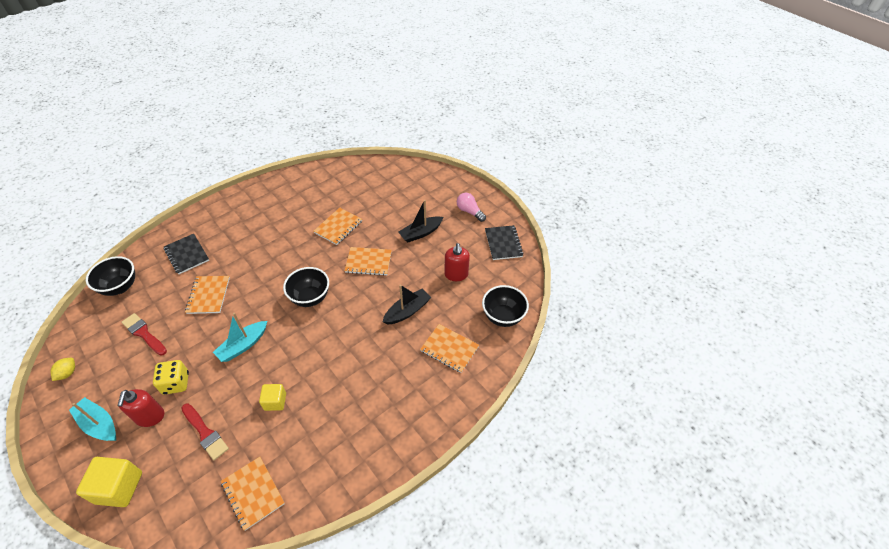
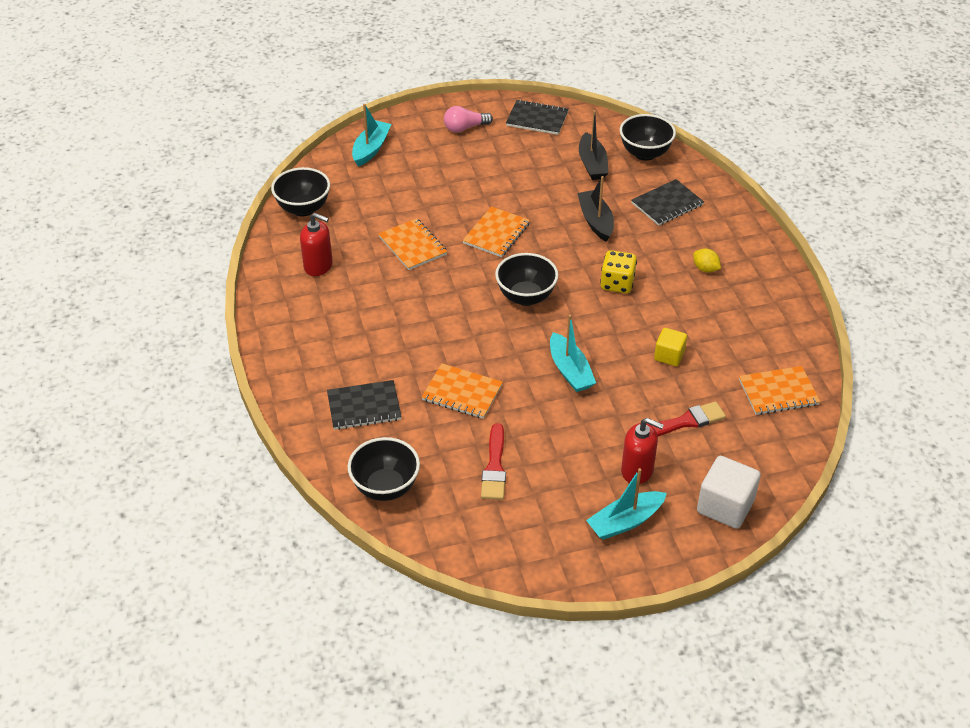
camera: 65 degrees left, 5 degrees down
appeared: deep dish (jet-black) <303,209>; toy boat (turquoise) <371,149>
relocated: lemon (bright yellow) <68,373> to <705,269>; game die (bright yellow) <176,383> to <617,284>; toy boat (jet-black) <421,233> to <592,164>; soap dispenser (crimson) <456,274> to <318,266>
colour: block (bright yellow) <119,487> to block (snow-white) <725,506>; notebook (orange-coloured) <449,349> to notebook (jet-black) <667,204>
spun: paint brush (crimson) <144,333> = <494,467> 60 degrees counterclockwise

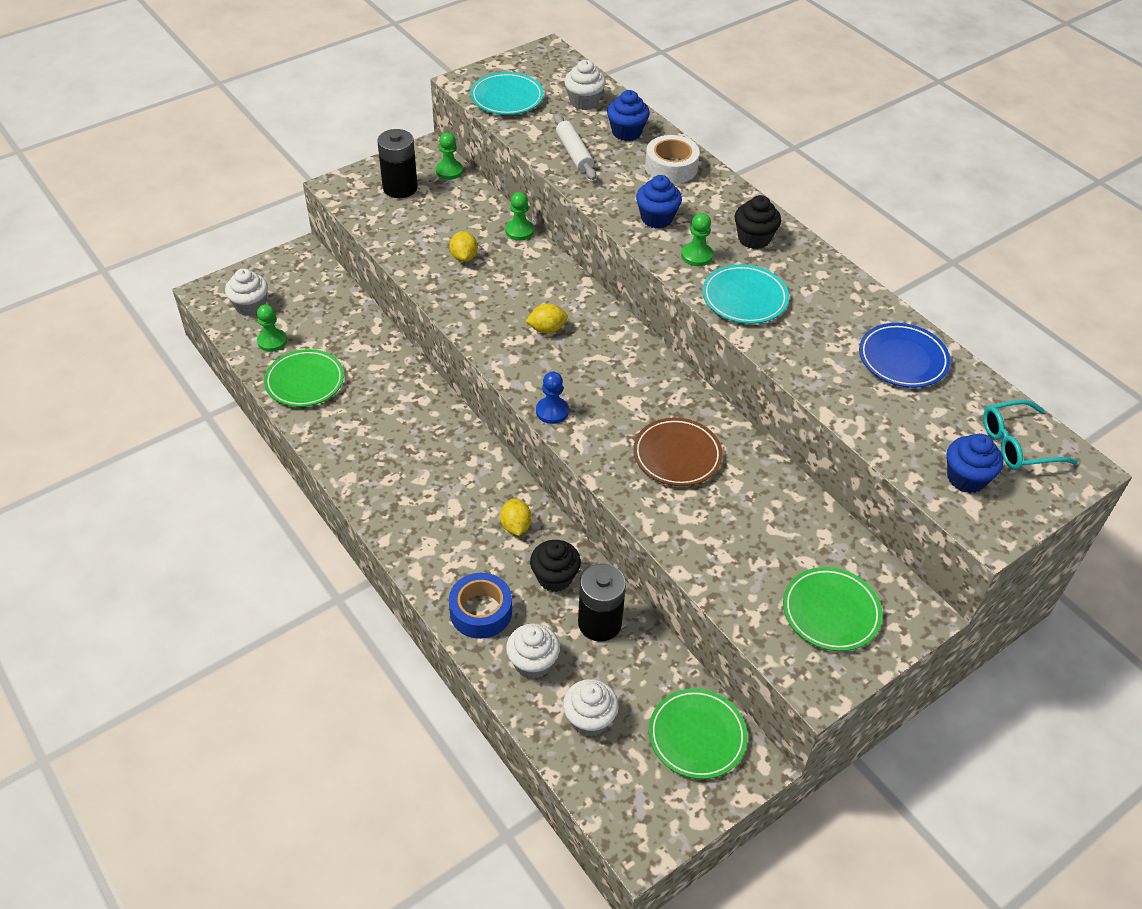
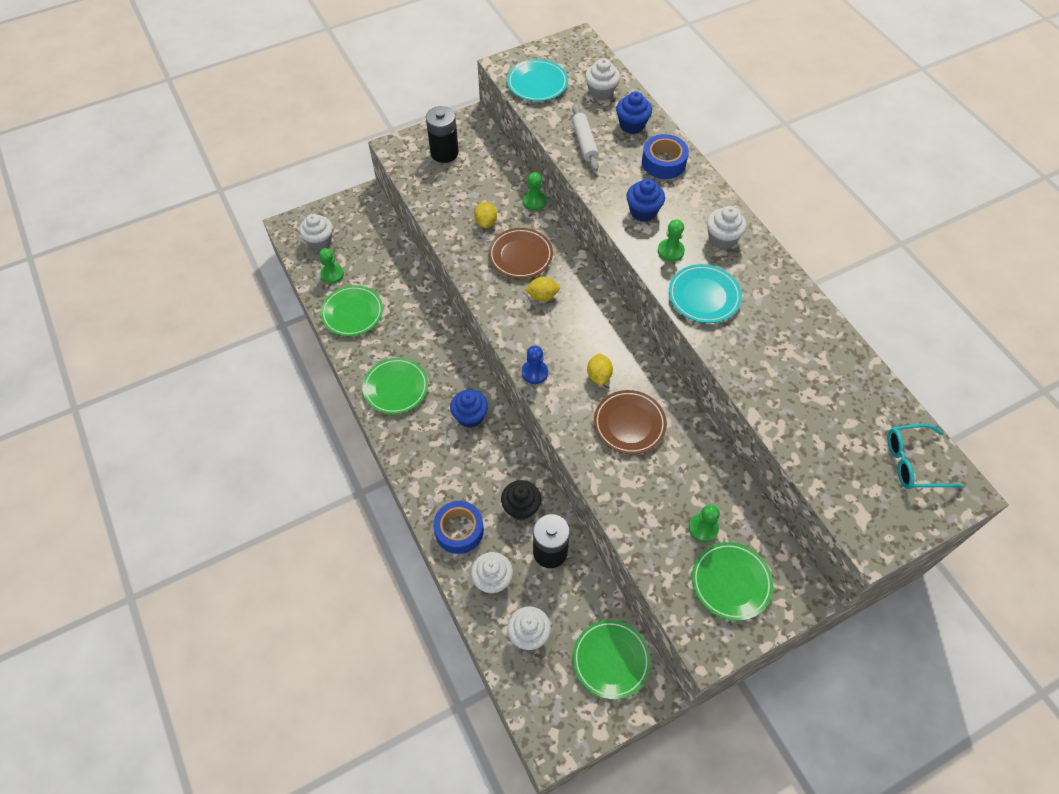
camera: 10 degrees right, 10 degrees up
missing: dinner plate (blue) <902,359>
appeared: dinner plate (green) <396,388>; dinner plate (dark brown) <520,256>
relocated: pawn (green) <449,171> to <703,528>; lemon (bright yellow) <515,526> to <599,376>; fairy cake (blue) <966,478> to <470,416>
colour: sticky tape (snow-white) <671,167> to sticky tape (blue) <663,162>; fairy cake (jet-black) <754,238> to fairy cake (snow-white) <722,239>

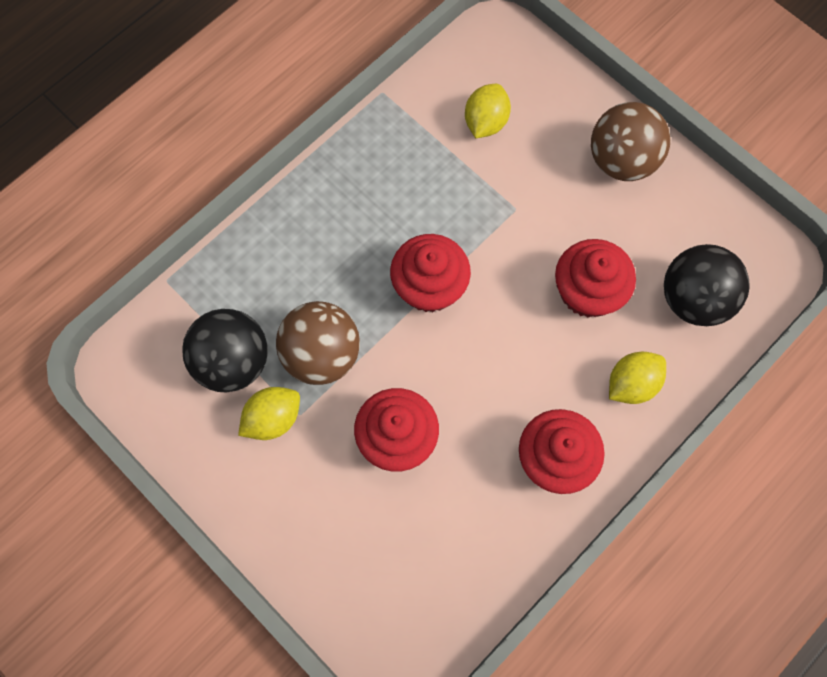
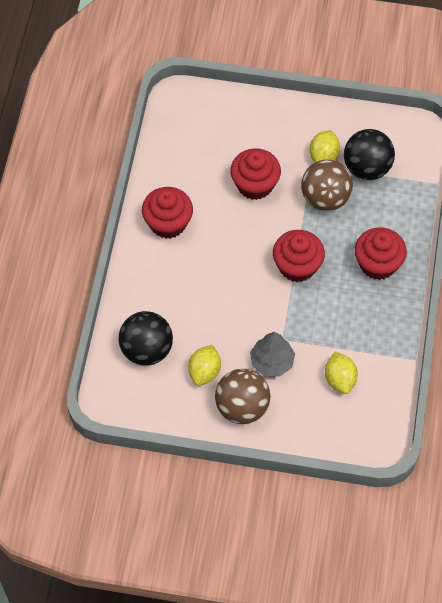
camera: 145 degrees right, 10 degrees down
appeared: fir tree (grey) <272,362>
relocated: fairy cake (crimson) <587,291> to <378,264>; lemon (bright yellow) <631,384> to <204,372>

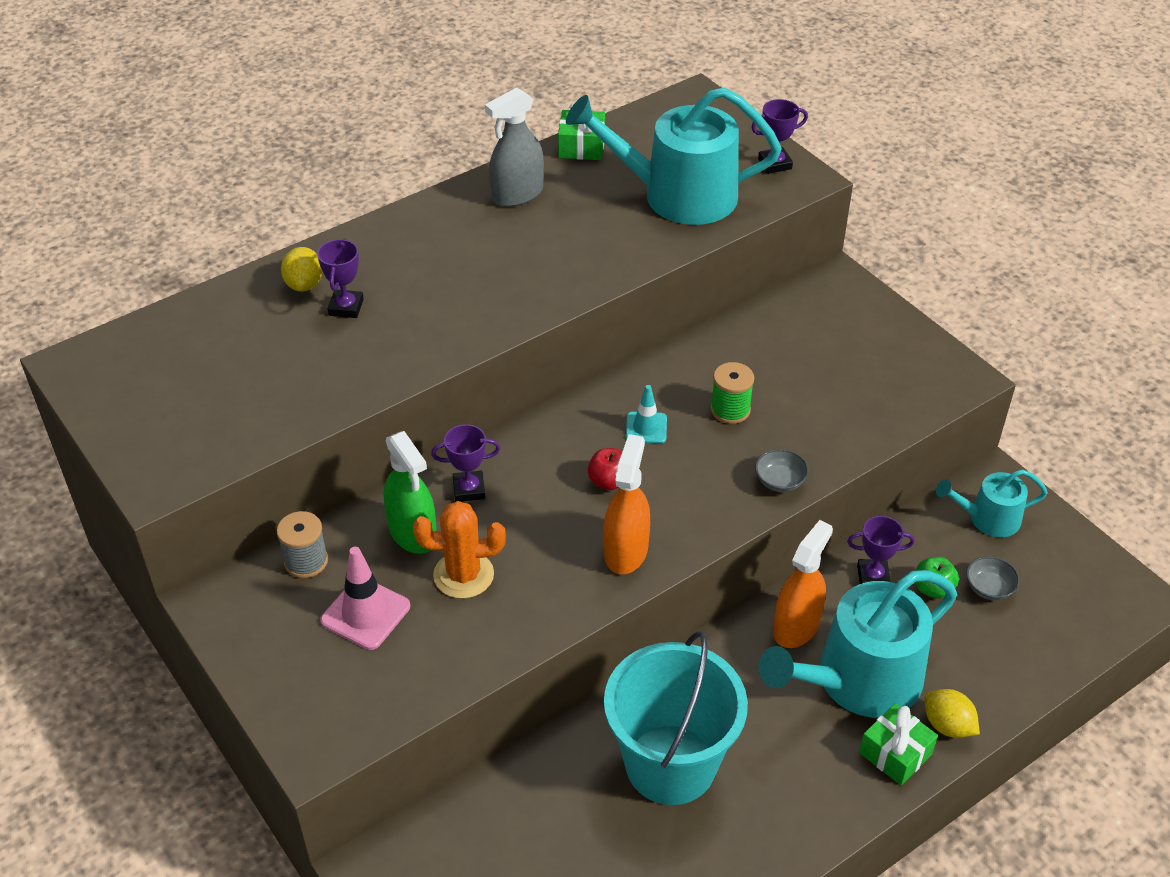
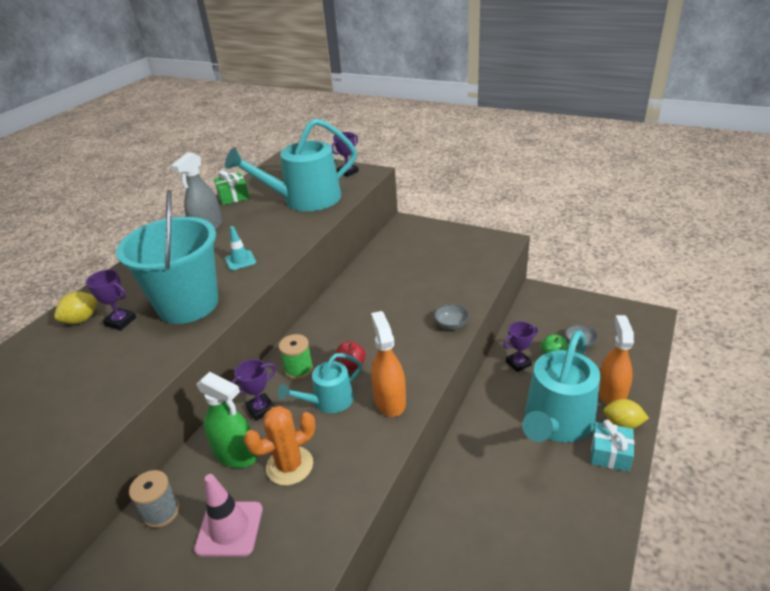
camera: 25 degrees left, 10 degrees down
relocated: sand bucket (turquoise) <670,764> to <188,304>; traffic cone (turquoise) <646,428> to <240,260>; spool (green) <730,410> to <299,369>; spray cleaner (orange-coloured) <796,626> to <611,394>; watering can (turquoise) <988,518> to <328,401>
colour: wrapped gift (green) <895,753> to wrapped gift (turquoise) <610,454>
spun: lemon (bright yellow) <304,284> = <82,319> 75 degrees clockwise; trophy (royal purple) <346,307> = <120,321> 45 degrees counterclockwise

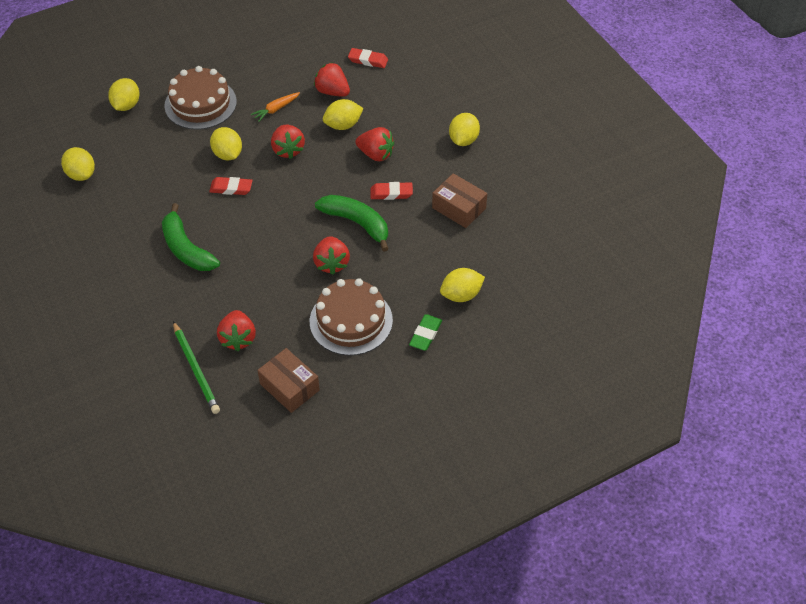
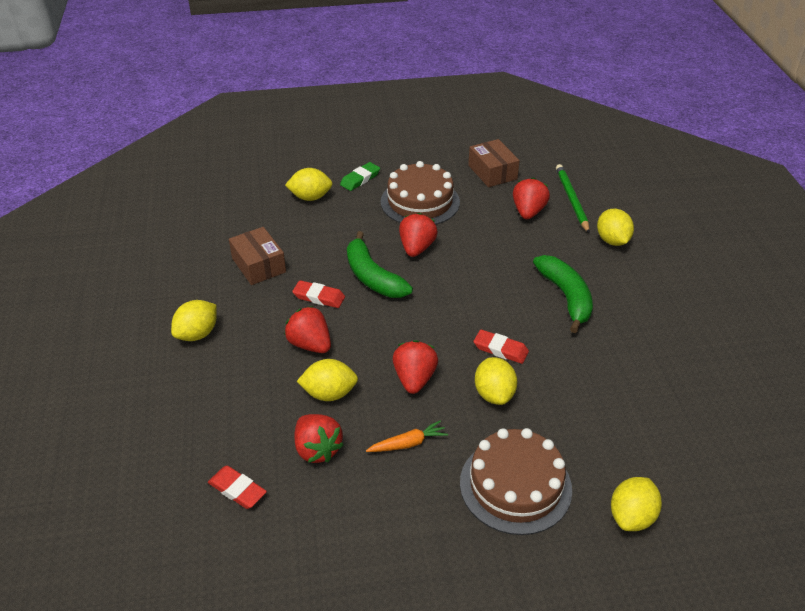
camera: 160 degrees left, 10 degrees down
relocated: lemon (bright yellow) <81,174> to <612,240>

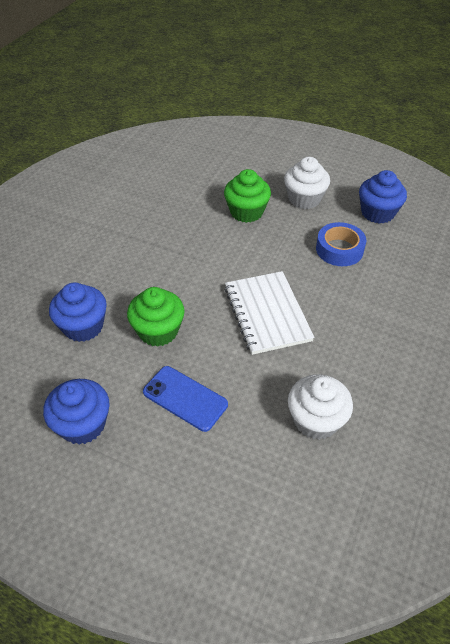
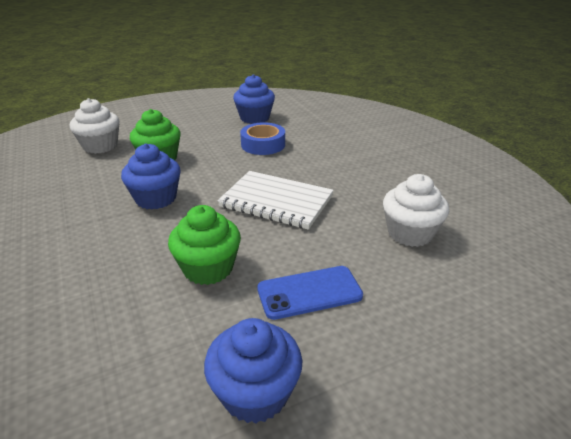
camera: 50 degrees left, 15 degrees down
relocated: fairy cake (blue) <83,326> to <156,198>; fairy cake (snow-white) <304,199> to <100,146>

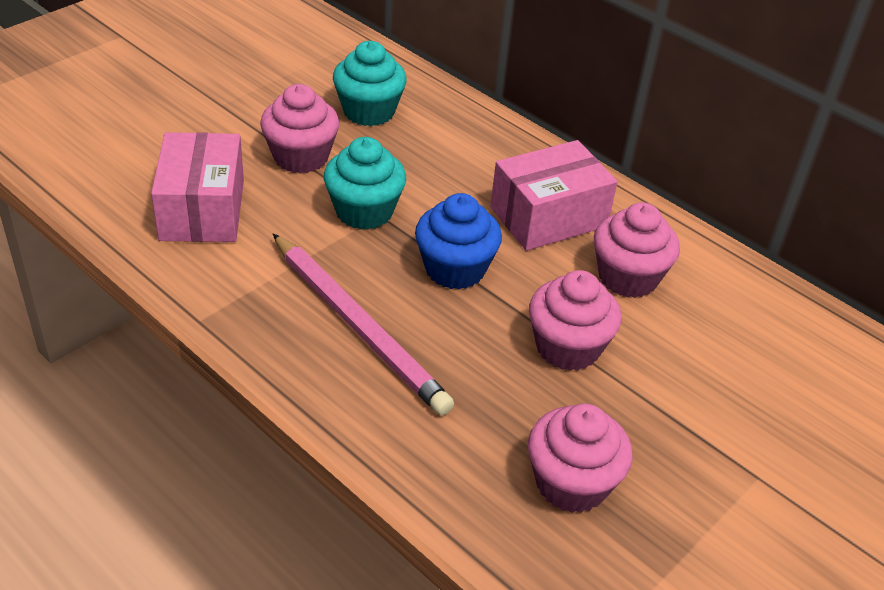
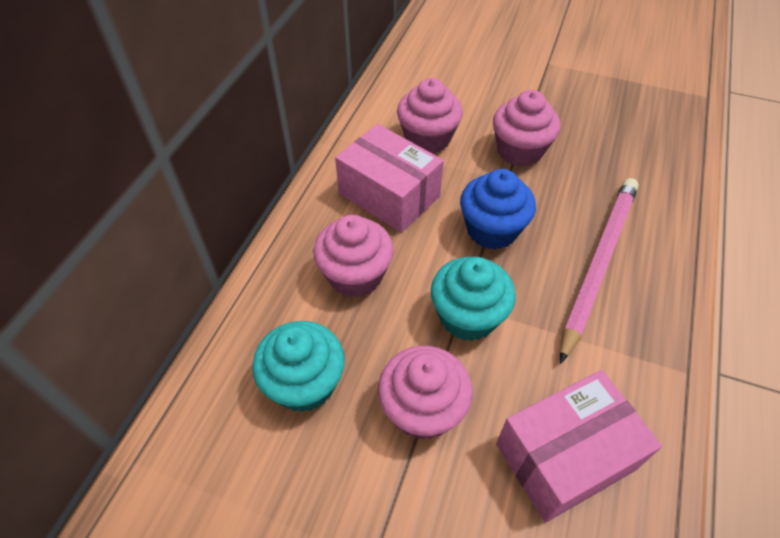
camera: 110 degrees left, 10 degrees up
relocated: fairy cake (rosy) <571,483> to <355,275>

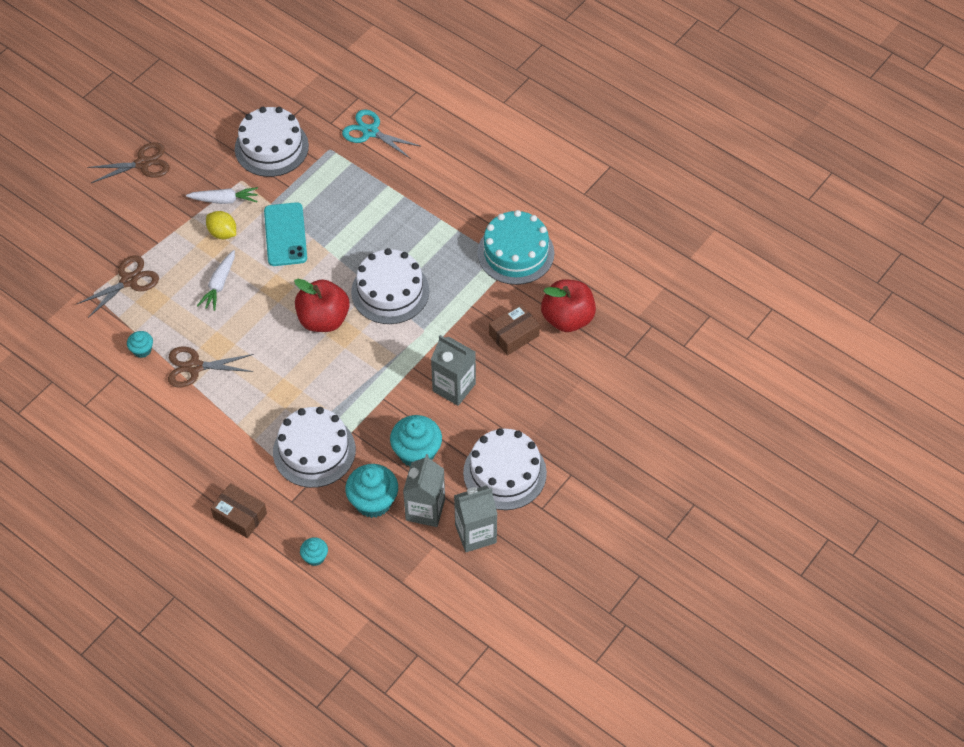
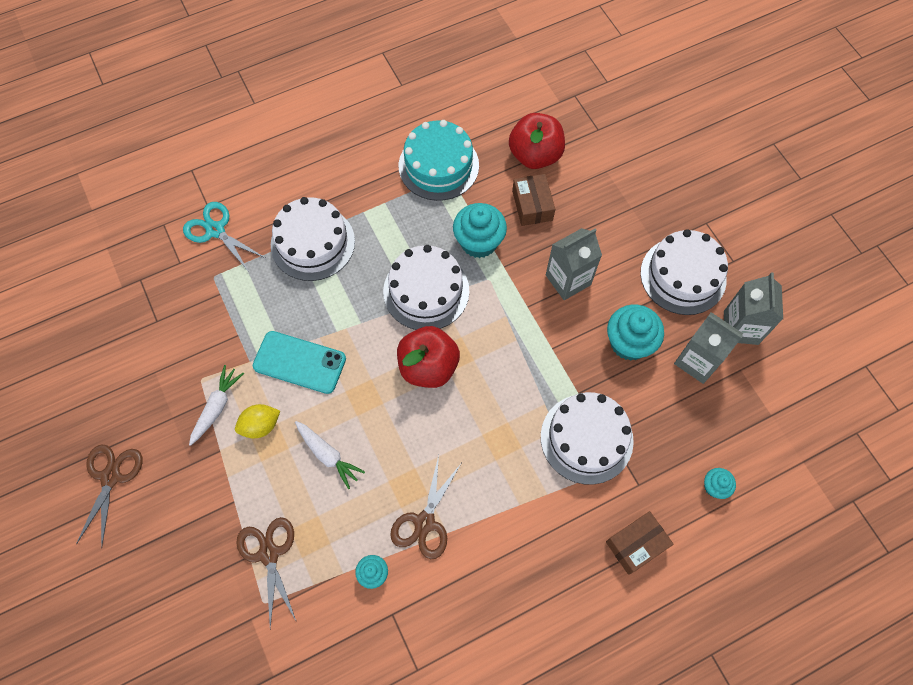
camera: 65 degrees left, 10 degrees up
relocated: cake (snow-white) <271,147> to <313,243>; fairy cake (turquoise) <373,501> to <479,242>
spun: shears (turquoise) <370,132> = <215,230> 75 degrees clockwise

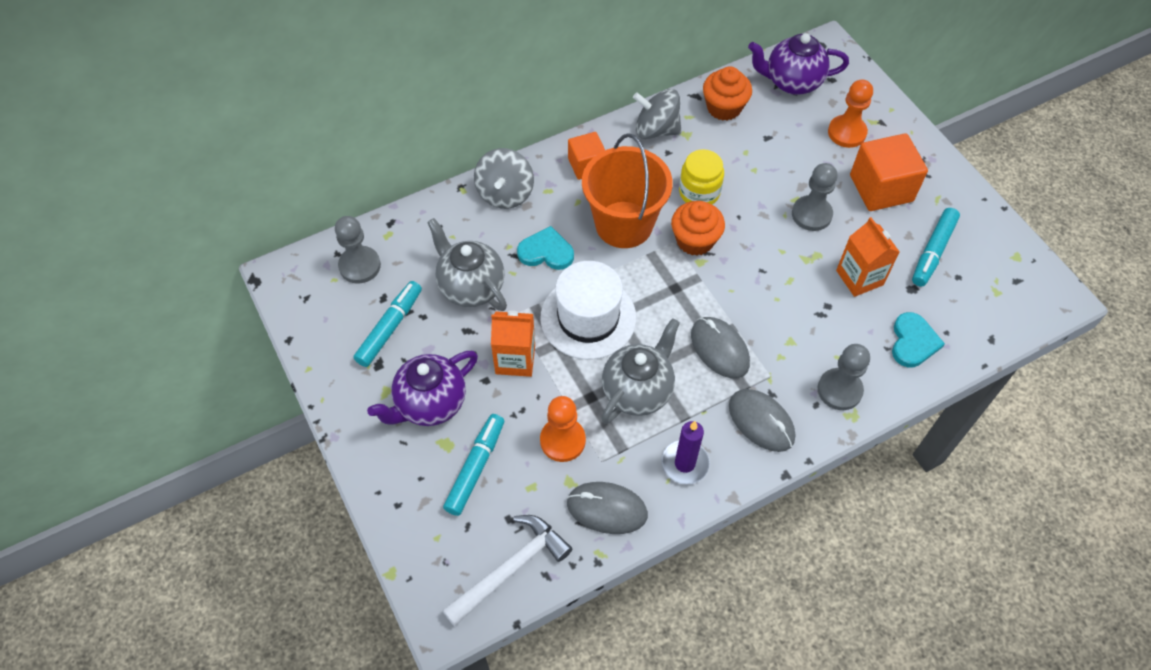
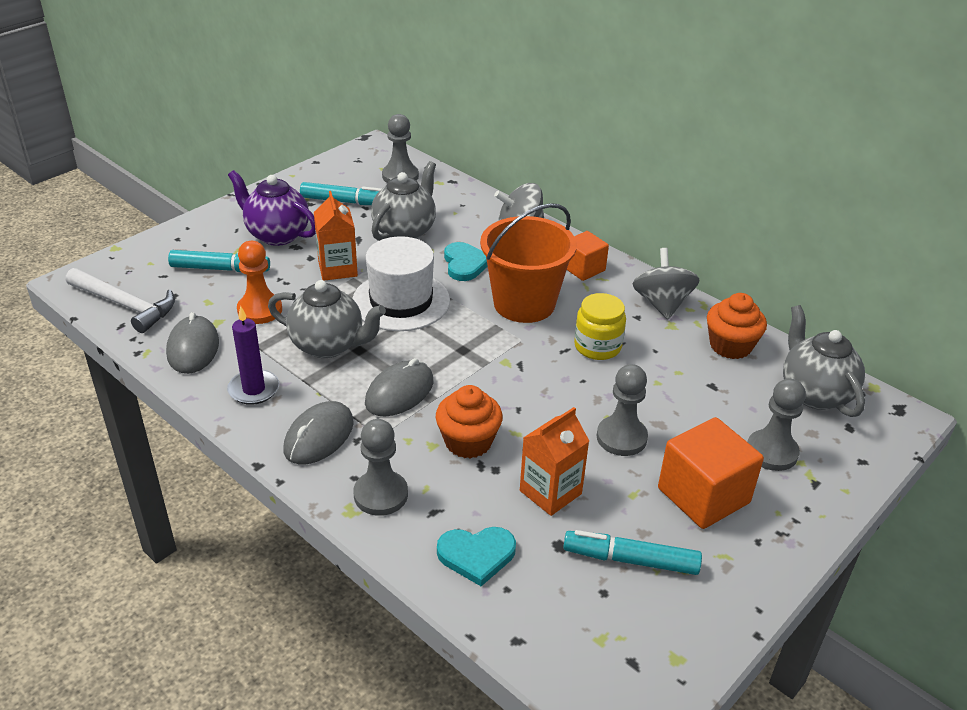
camera: 70 degrees right, 20 degrees down
relocated: fairy cake (orange-coloured) <695,240> to <468,442>
colour: teapot (royal purple) <792,82> to teapot (grey) <814,393>; pawn (orange-coloured) <847,133> to pawn (grey) <771,452>

